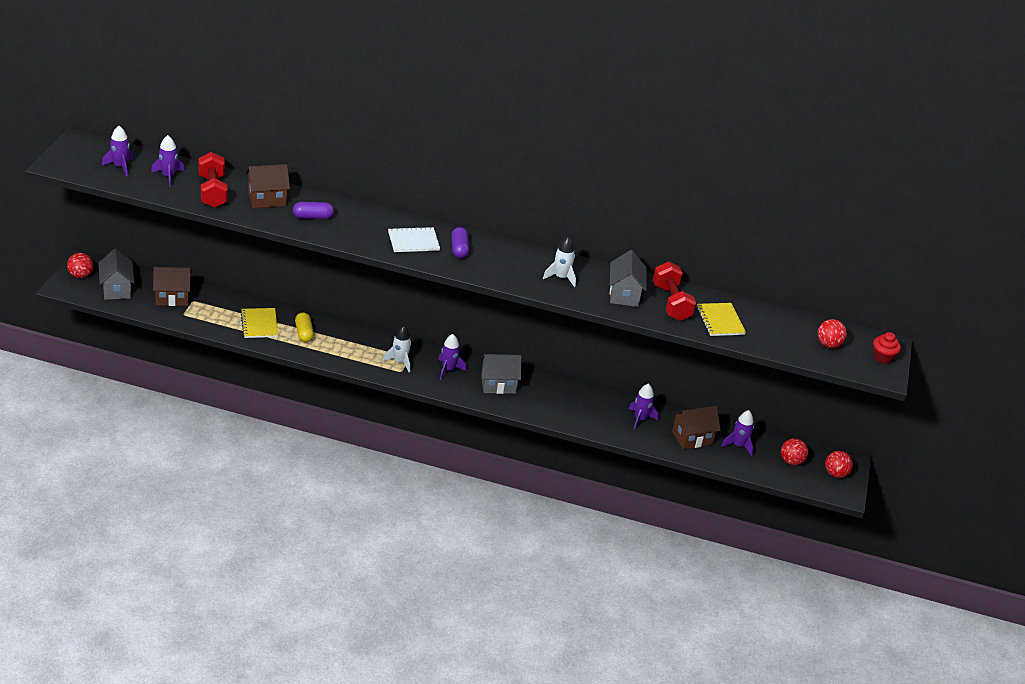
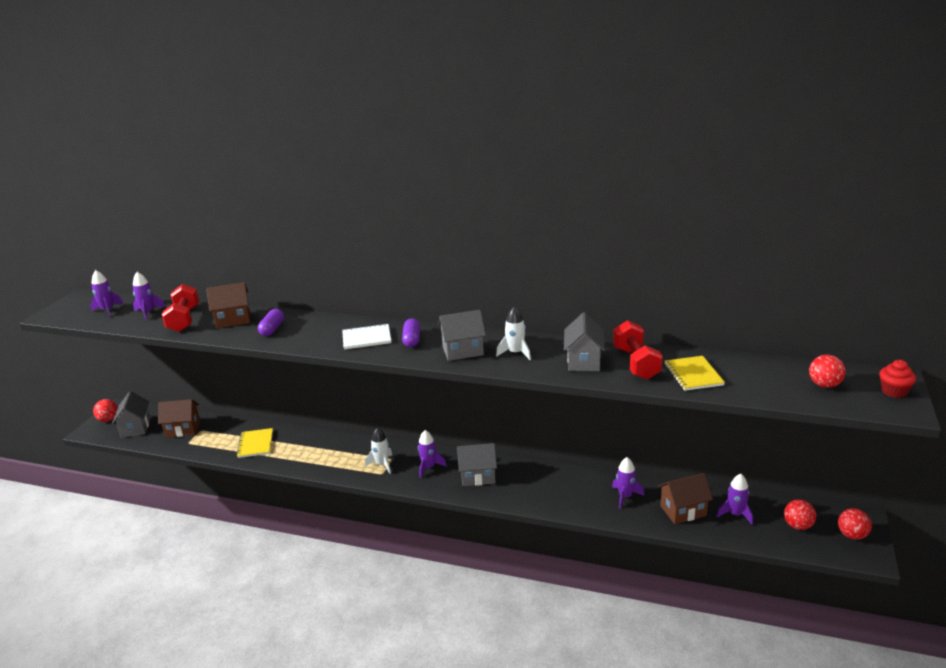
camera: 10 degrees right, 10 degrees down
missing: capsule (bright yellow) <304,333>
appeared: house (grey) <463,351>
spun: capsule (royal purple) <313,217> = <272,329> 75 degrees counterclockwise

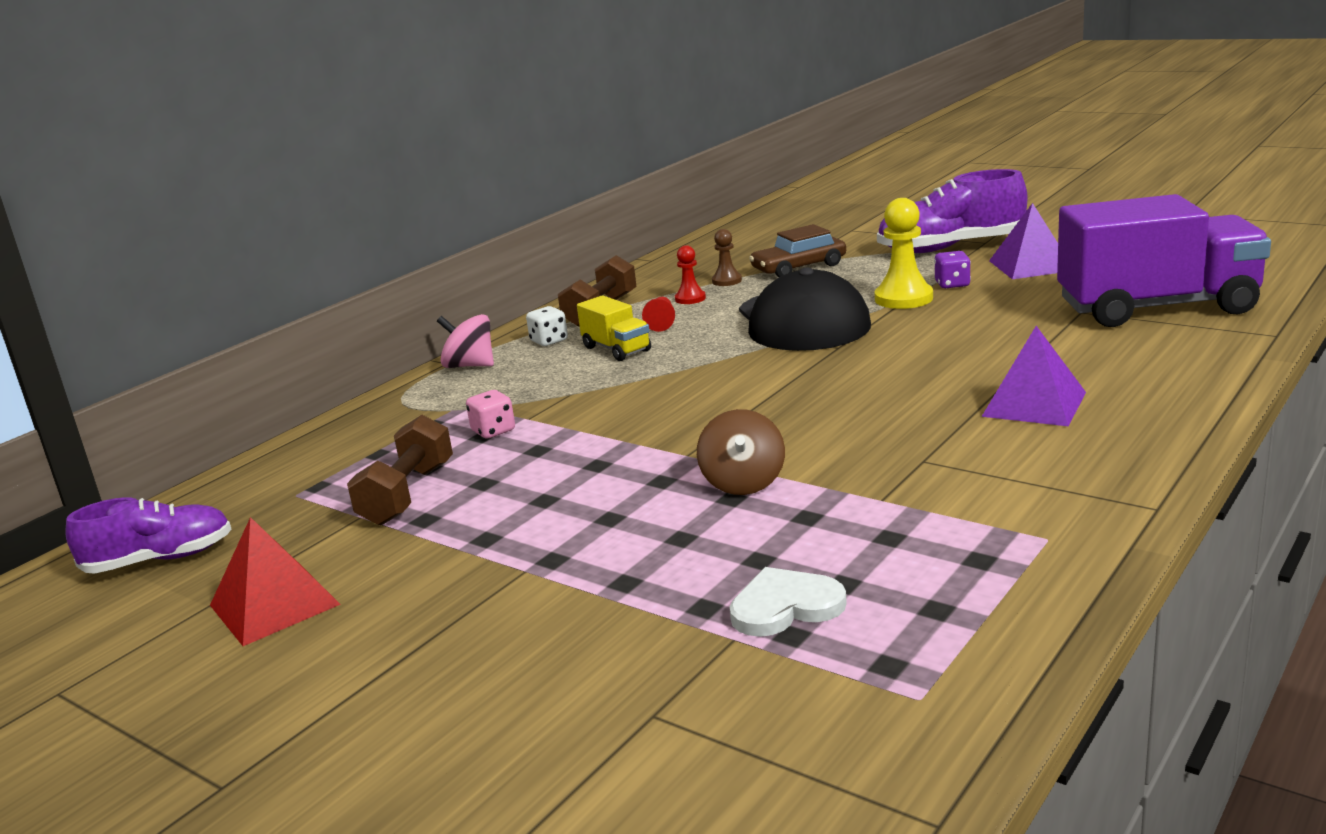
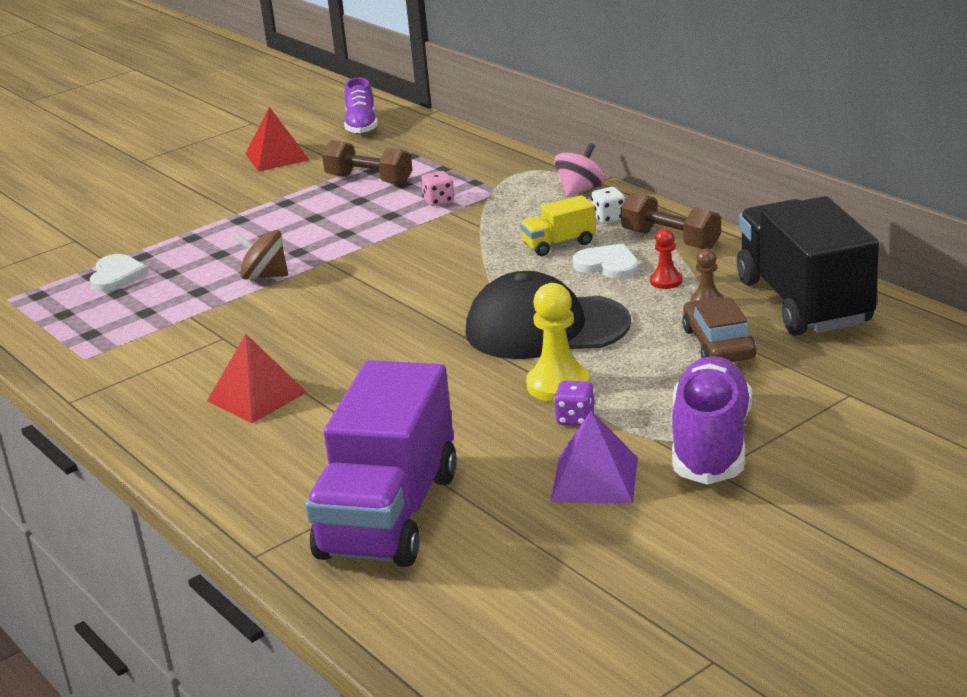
camera: 105 degrees right, 5 degrees up
appeared: truck (jet-black) <803,302>
exchanged: pawn (crimson) <661,323> to heart shape (snow-white) <608,265>
colour: pyramid (royal purple) <1034,404> to pyramid (crimson) <256,396>

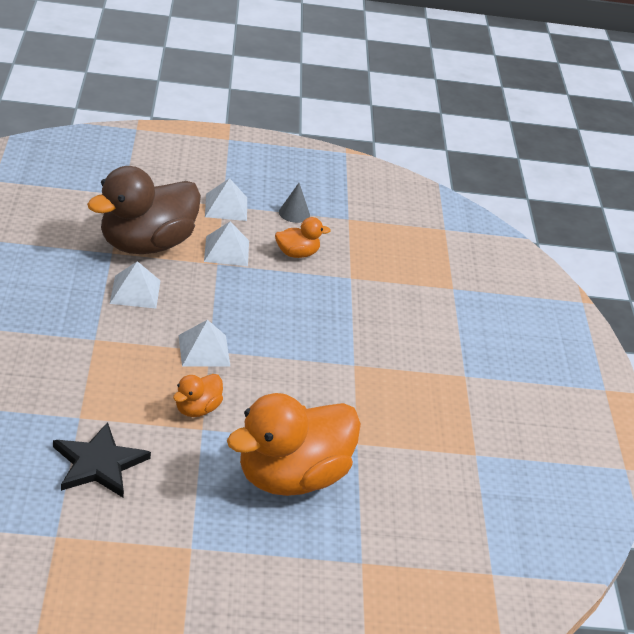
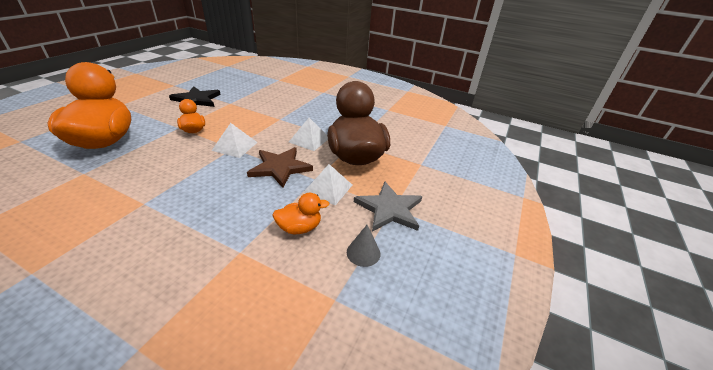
camera: 120 degrees right, 0 degrees up
appeared: star (dark brown) <280,168>
exchanged: pyramid (snow-white) <226,207> to star (grey) <389,209>
spun: rubber duck (orange-coloured) <297,254> = <299,228> 120 degrees counterclockwise

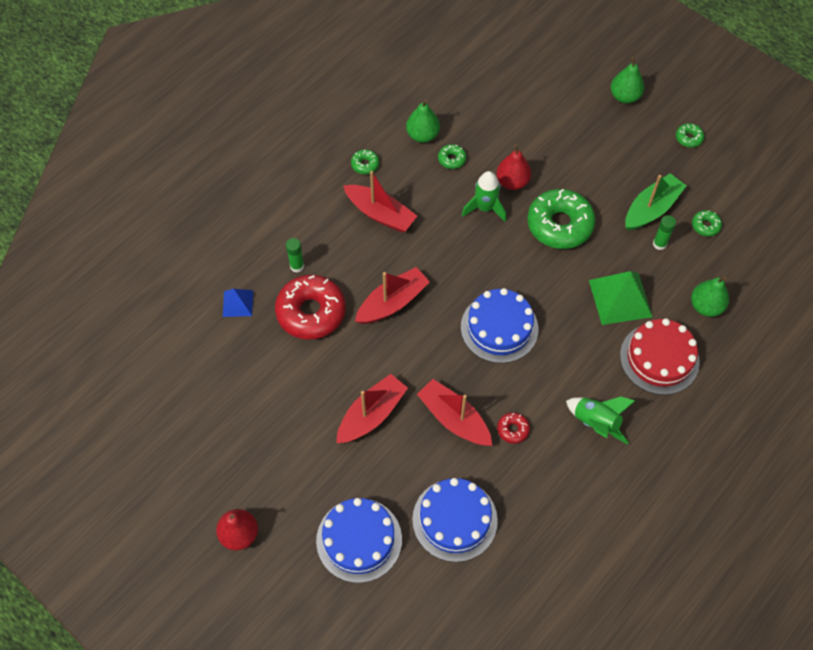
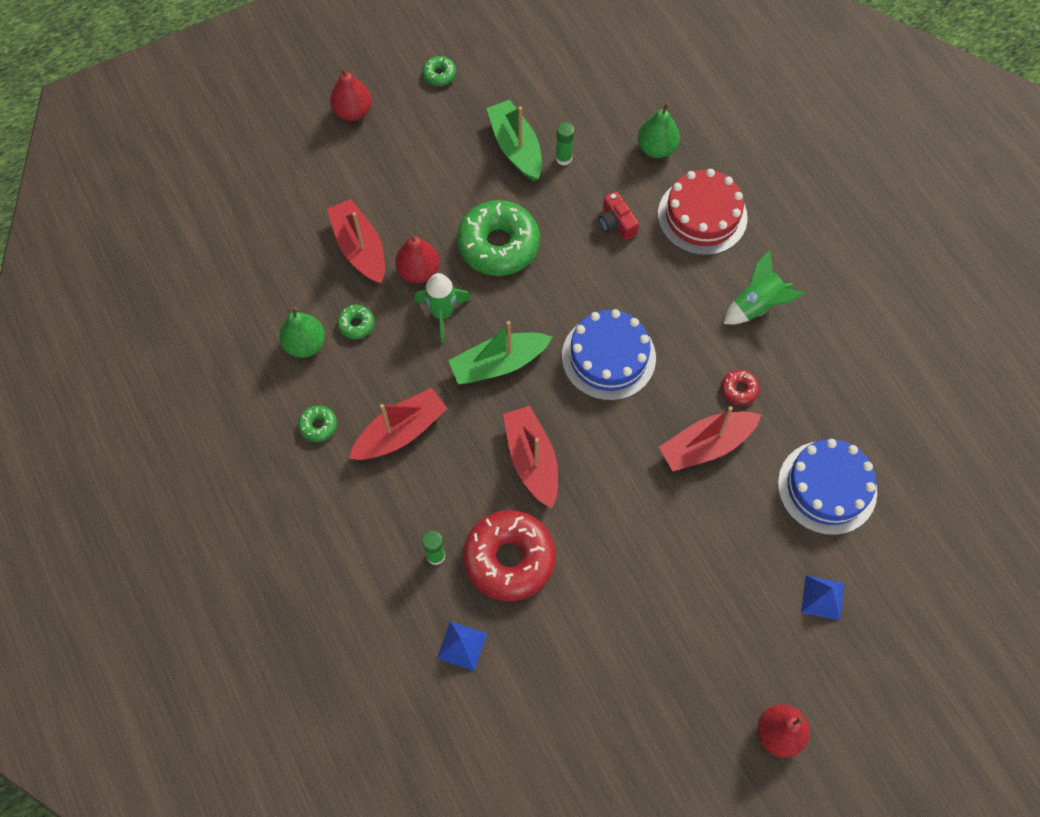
camera: 70 degrees left, 5 degrees up
missing: donut (green) <705,226>
appeared: toy boat (green) <498,364>
relocated: toy boat (crimson) <371,415> to <360,248>
exchanged: cake (blue) <359,540> to pyramid (blue) <822,597>; pyramid (green) <620,298> to photo camera (crimson) <616,223>
colour: pear fruit (green) <624,96> to pear fruit (crimson) <353,111>

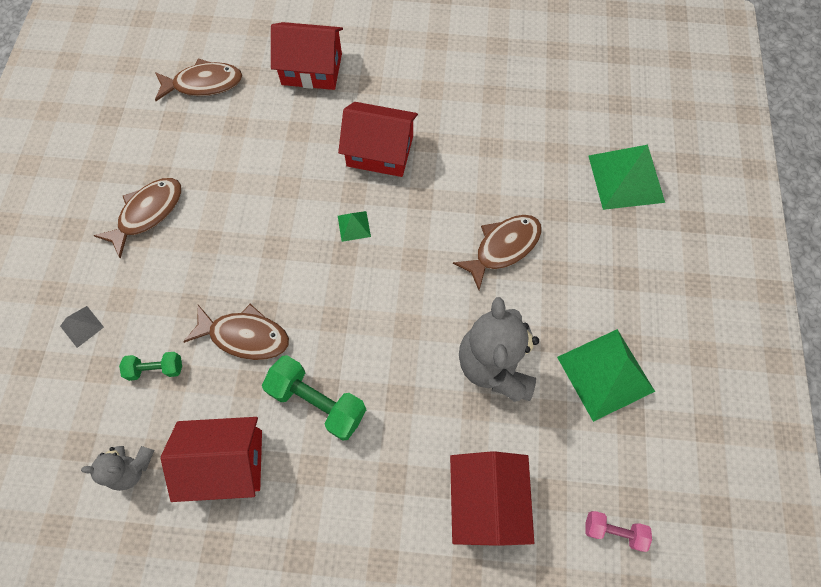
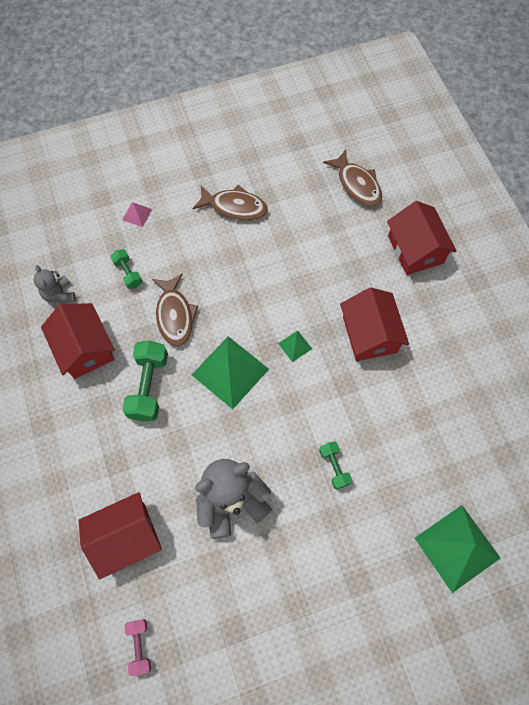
camera: 65 degrees right, 0 degrees up
relocated: pyramid (green) <605,374> to <230,371>
exchanged: toy fish (dark brown) <503,247> to dumbbell (green) <334,467>
colour: pyramid (grey) <82,326> to pyramid (rosy) <137,214>

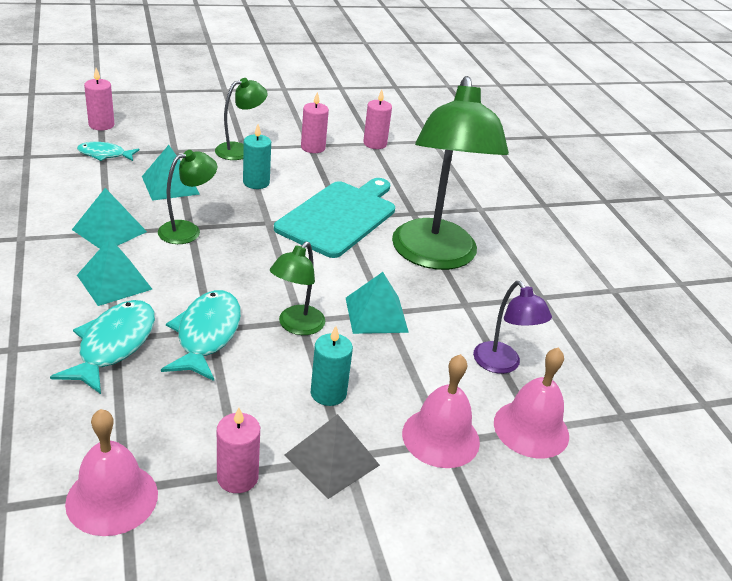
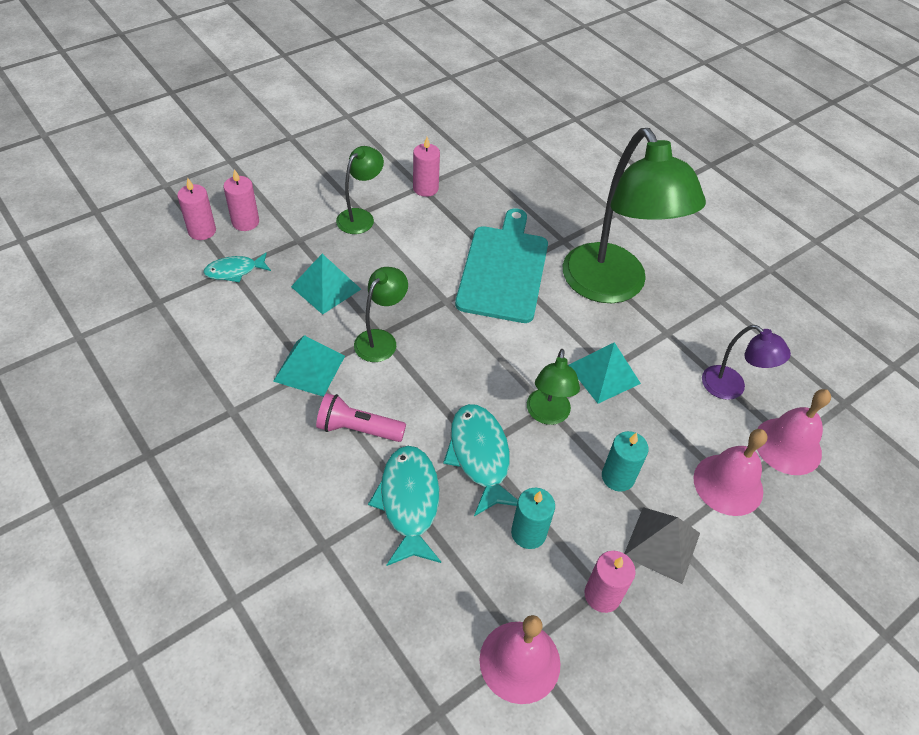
camera: 20 degrees left, 15 degrees up
relocated: wax candle (turquoise) <256,182> to <528,533>; wax candle (rosy) <375,144> to <245,222>
exchanged: pyramid (turquoise) <114,282> to pocket torch (rosy) <358,429>

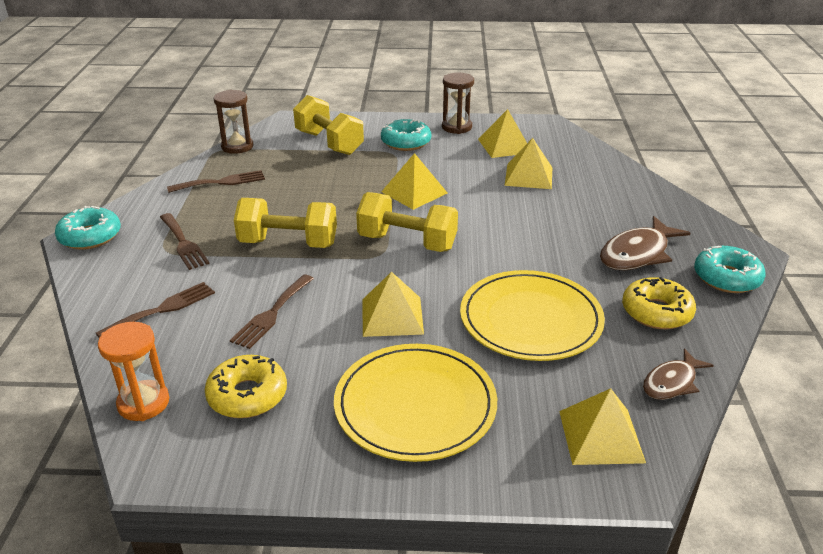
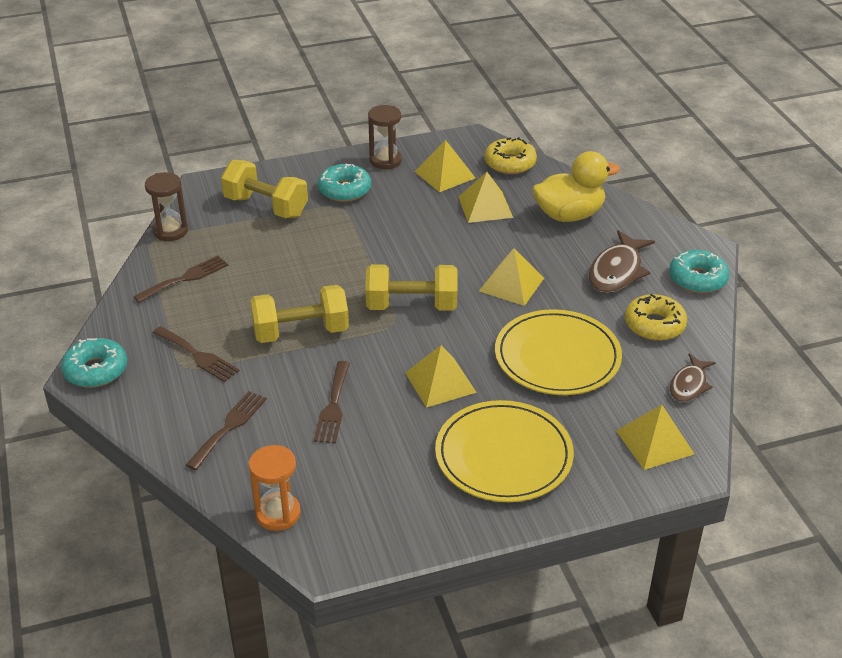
camera: 20 degrees left, 5 degrees up
appeared: rubber duck (bright yellow) <569,215>
relocated: donut (bright yellow) <247,395> to <510,163>; pyramid (bright yellow) <414,192> to <511,284>

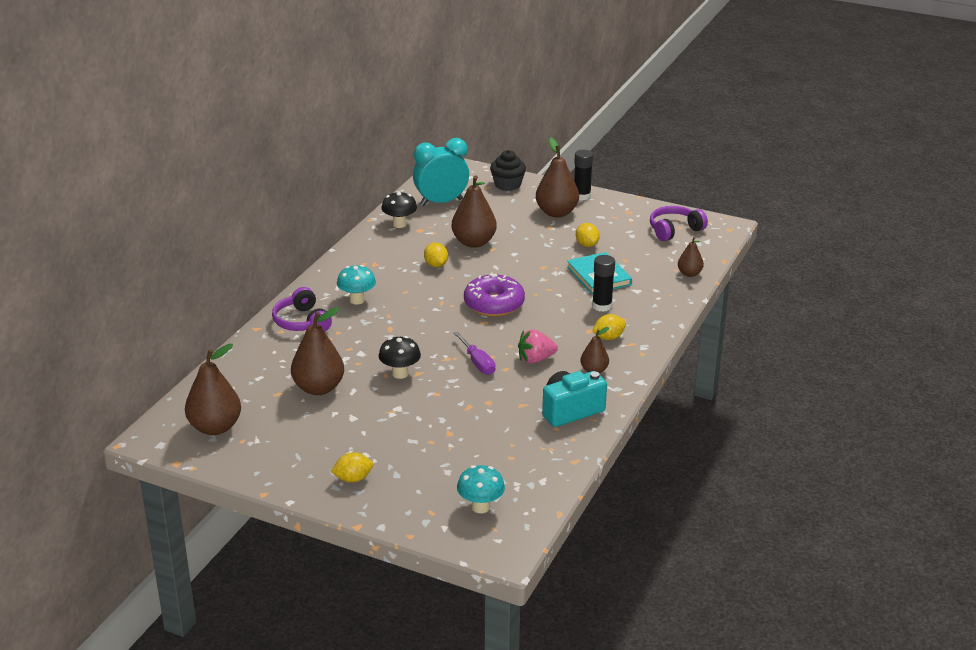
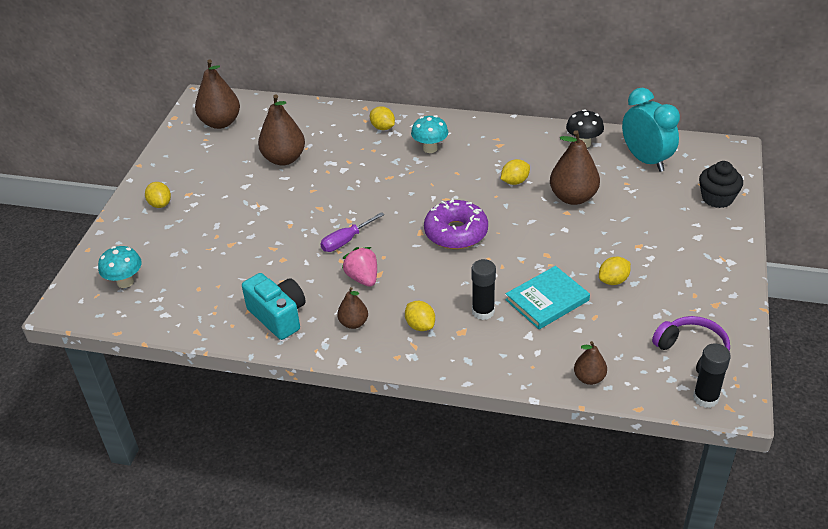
camera: 80 degrees right, 10 degrees up
missing: toadstool (jet-black) <400,374>; pear fruit (dark brown) <556,212>
relocated: stick of glue (jet-black) <582,196> to <705,398>
exchanged: headset (royal purple) <302,322> to lemon (bright yellow) <383,127>

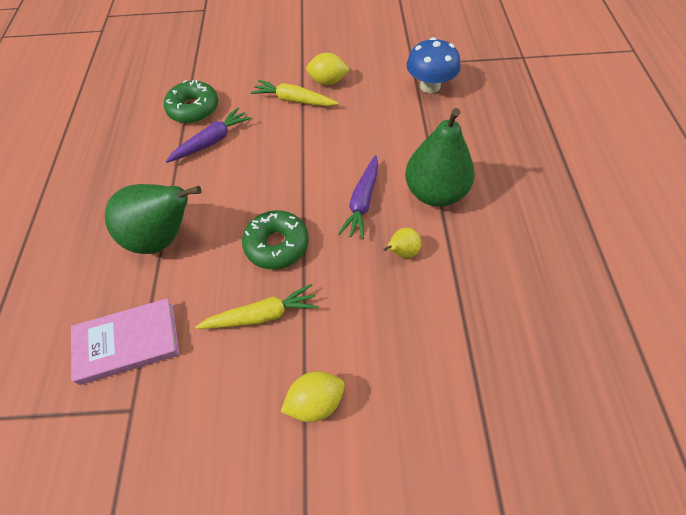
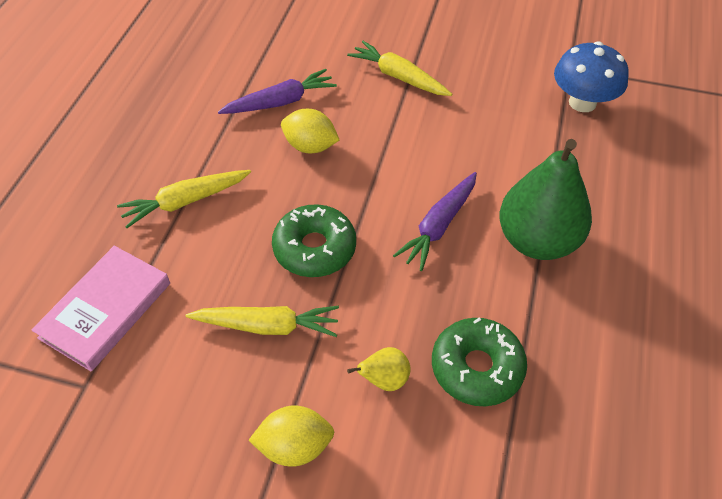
camera: 15 degrees right, 5 degrees down
relocated: donut (green) <193,109> to <477,368>; lemon (bright yellow) <328,81> to <310,146>; pear fruit (bright yellow) <402,252> to <384,380>
exchanged: pear fruit (green) <163,238> to root vegetable (bright yellow) <185,202>
spun: hardback (rosy) <128,343> = <105,310> 60 degrees counterclockwise

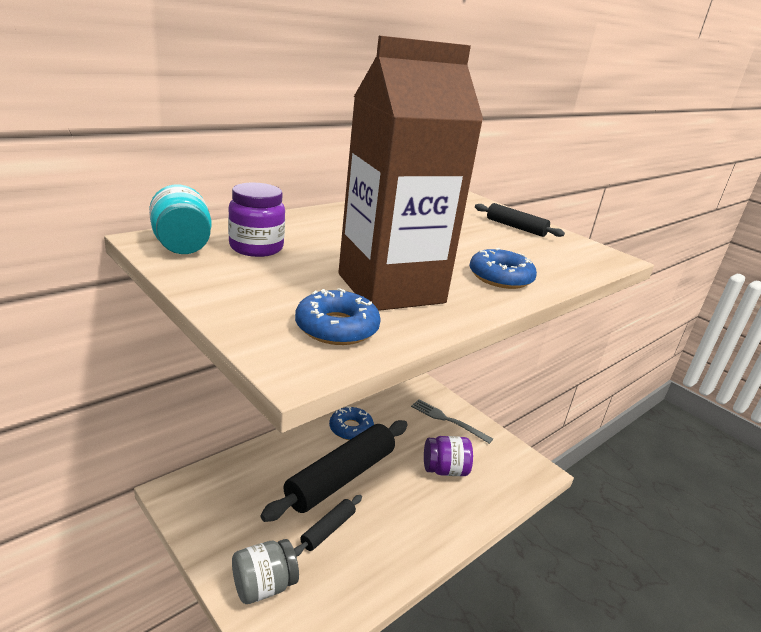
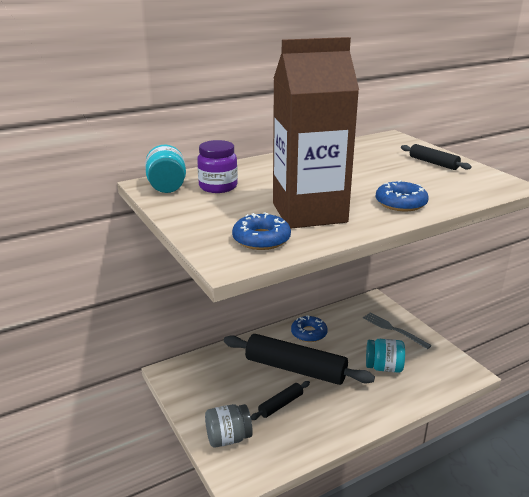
camera: 15 degrees right, 0 degrees up
colour: jar (royal purple) <445,470> to jar (turquoise) <383,367>
spun: rolling pin (jet-black) <340,477> = <295,368> 60 degrees clockwise

